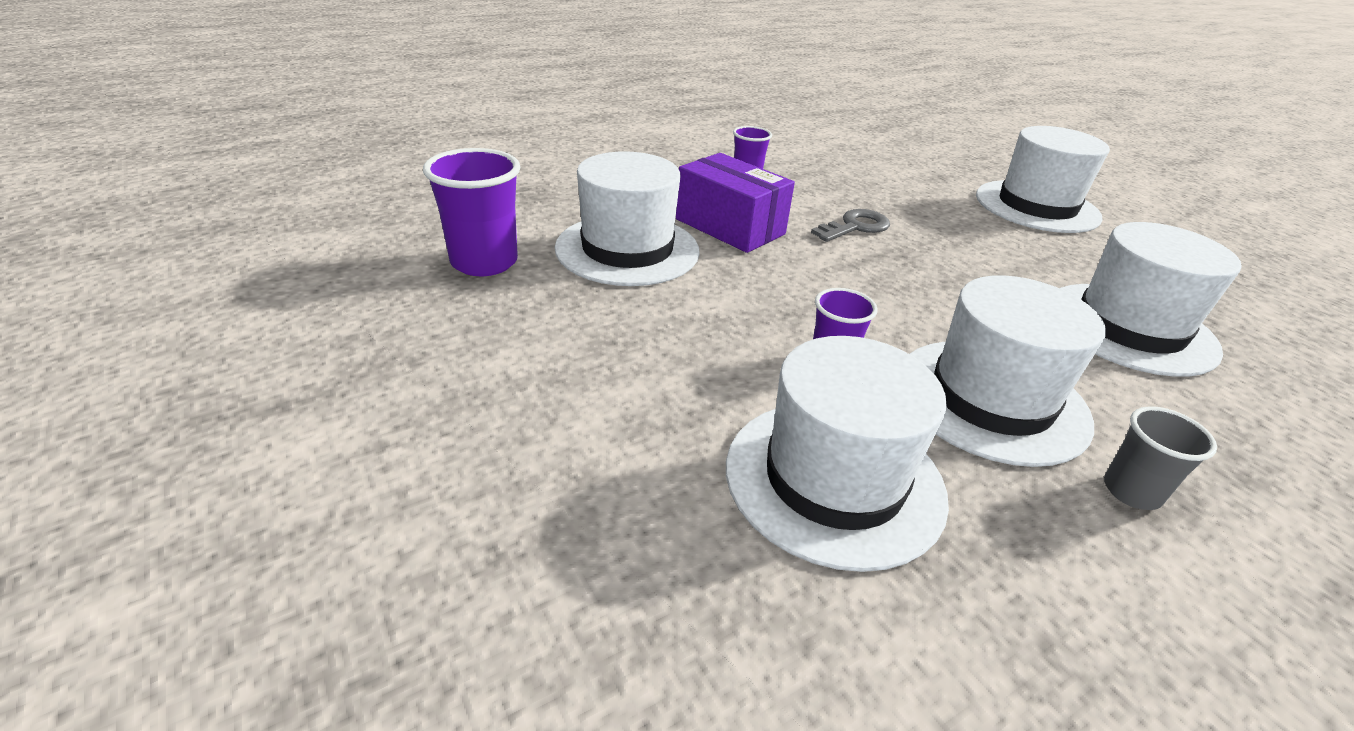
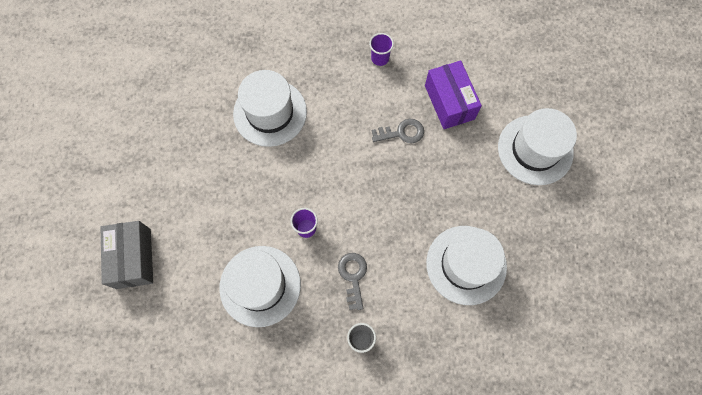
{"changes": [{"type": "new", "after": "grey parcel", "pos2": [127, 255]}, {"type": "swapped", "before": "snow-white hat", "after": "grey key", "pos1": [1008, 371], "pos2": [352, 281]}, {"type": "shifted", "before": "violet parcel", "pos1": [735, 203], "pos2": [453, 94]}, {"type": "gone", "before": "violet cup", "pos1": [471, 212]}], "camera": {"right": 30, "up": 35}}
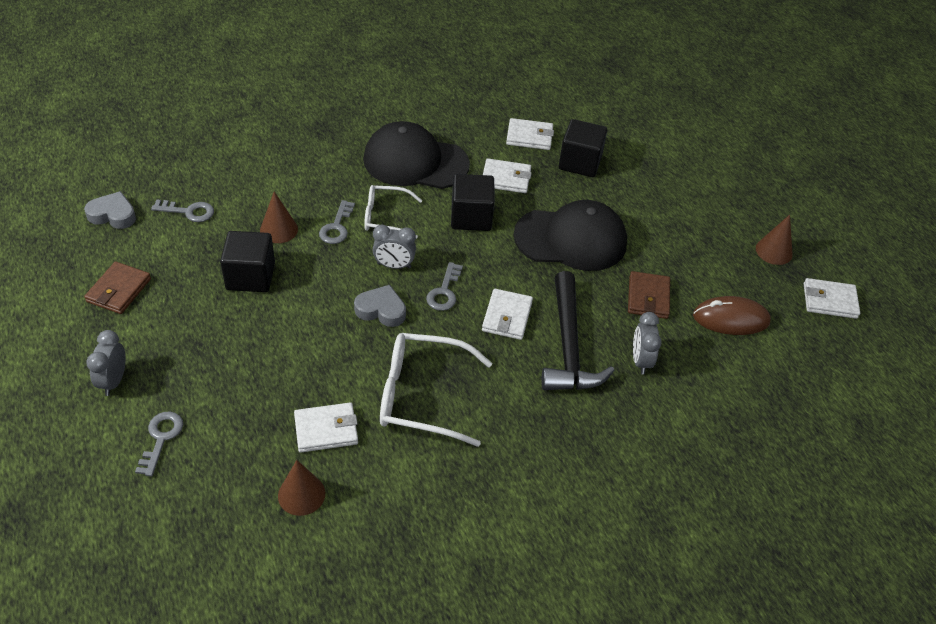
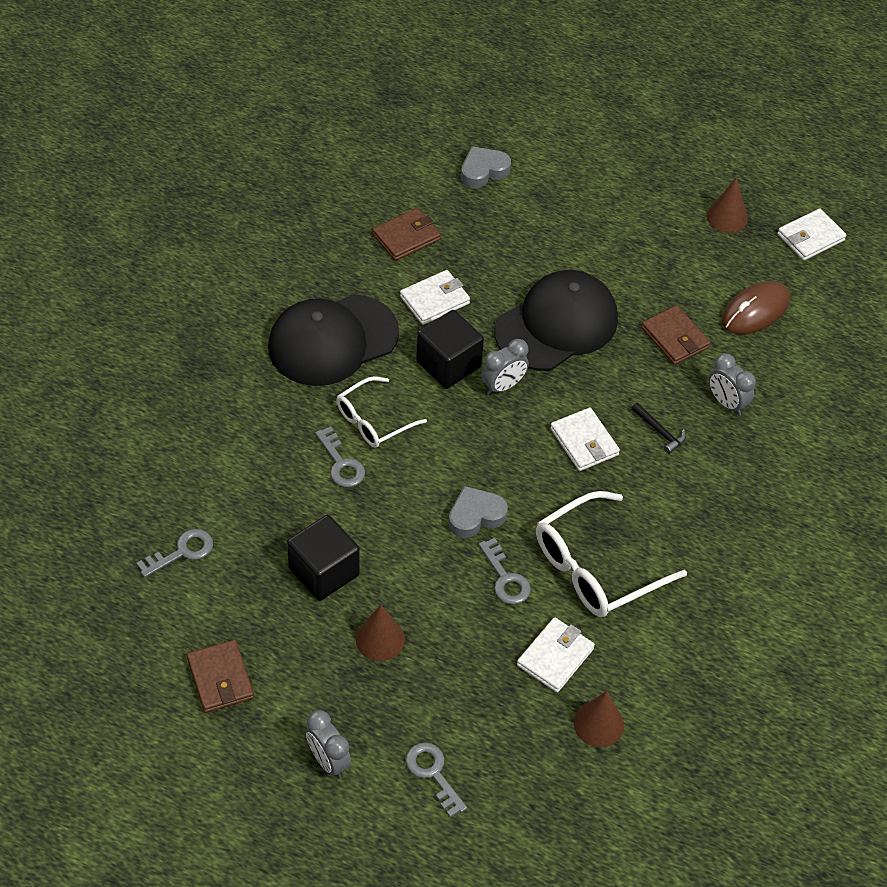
{"changes": [{"type": "shifted", "before": "brown cone", "pos1": [279, 217], "pos2": [380, 633]}, {"type": "repainted", "before": "snow-white billfold", "after": "brown billfold", "pos1": [530, 134], "pos2": [406, 234]}, {"type": "shifted", "before": "grey heart shape", "pos1": [110, 210], "pos2": [486, 167]}, {"type": "shifted", "before": "grey key", "pos1": [444, 286], "pos2": [505, 571]}, {"type": "shifted", "before": "grey clock", "pos1": [394, 246], "pos2": [505, 367]}, {"type": "scaled", "before": "ebony hammer", "pos1": [578, 330], "pos2": [658, 428], "scale": 0.4}, {"type": "gone", "before": "ebony solid cube", "pos1": [583, 148]}], "camera": {"right": -40, "up": 5}}
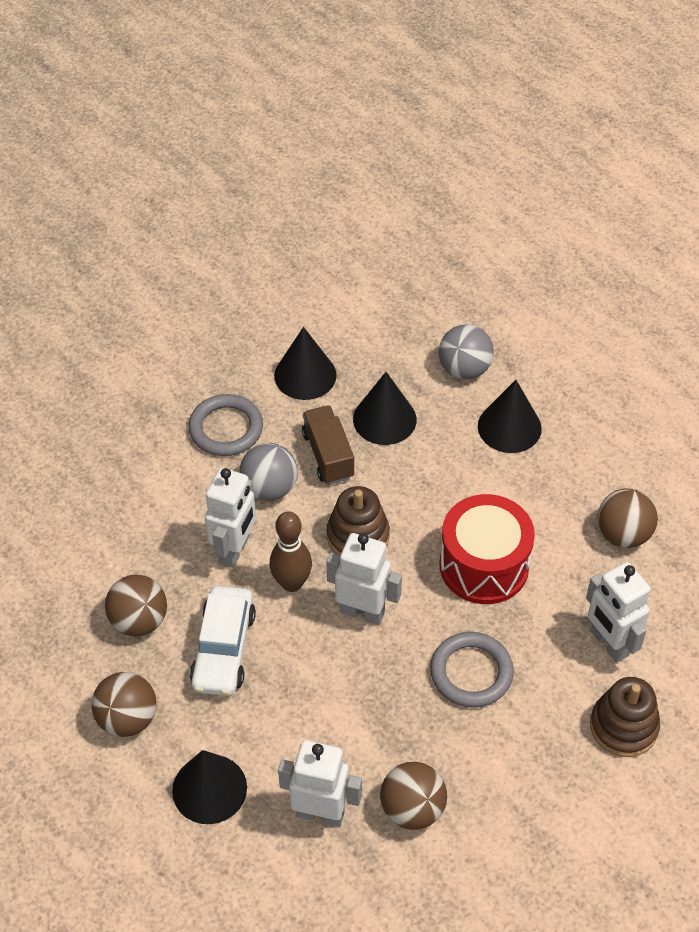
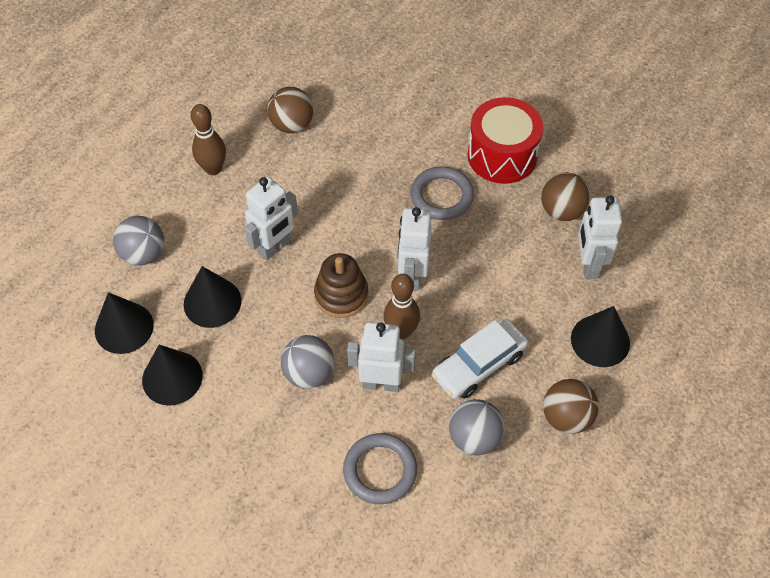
{"changes": [{"type": "shifted", "before": "ebony cone", "pos1": [510, 416], "pos2": [124, 323]}, {"type": "new", "after": "brown skittle", "pos2": [208, 139]}, {"type": "shifted", "before": "snow-white robot", "pos1": [618, 612], "pos2": [271, 218]}, {"type": "shifted", "before": "grey ring", "pos1": [226, 425], "pos2": [380, 468]}, {"type": "rotated", "before": "snow-white toy car", "pos1": [223, 641], "pos2": [479, 359], "turn": 150}, {"type": "repainted", "before": "brown play ball", "after": "grey play ball", "pos1": [136, 606], "pos2": [477, 427]}, {"type": "shifted", "before": "red drum", "pos1": [487, 549], "pos2": [505, 140]}, {"type": "gone", "before": "brown truck", "pos1": [328, 444]}, {"type": "gone", "before": "brown ring stacker", "pos1": [625, 717]}], "camera": {"right": -105, "up": 5}}
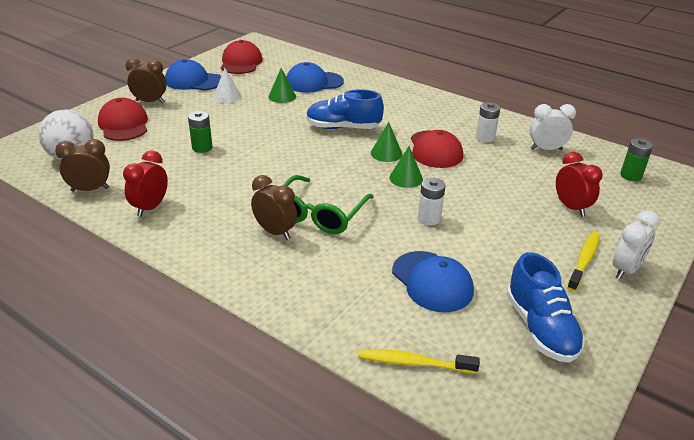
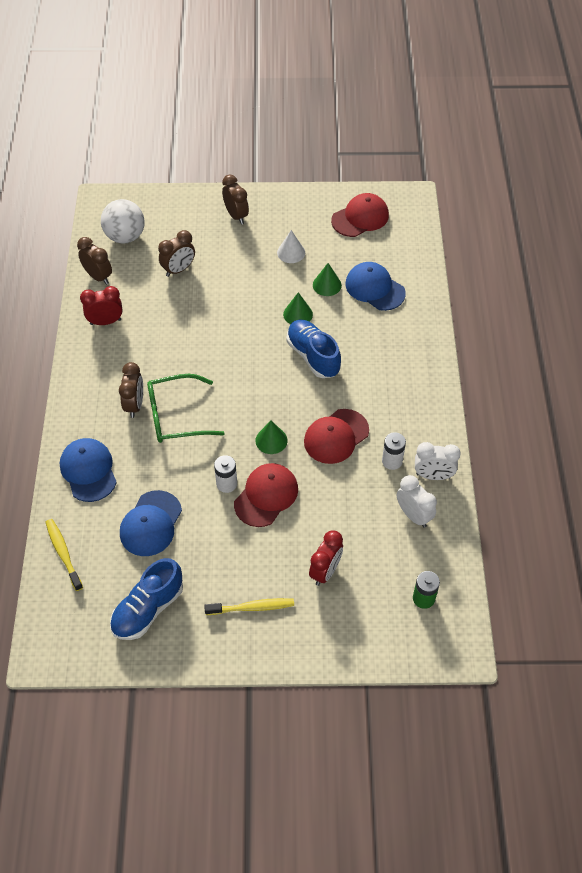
{"changes": [{"type": "shifted", "before": "royal blue peaked cap", "pos1": [193, 75], "pos2": [88, 470]}, {"type": "new", "after": "brown clock", "pos2": [176, 253]}, {"type": "shifted", "before": "red peaked cap", "pos1": [123, 119], "pos2": [266, 495]}, {"type": "shifted", "before": "emerald cone", "pos1": [386, 142], "pos2": [298, 308]}, {"type": "shifted", "before": "snow-white clock", "pos1": [636, 244], "pos2": [438, 461]}, {"type": "gone", "before": "emerald AA battery", "pos1": [200, 132]}], "camera": {"right": 55, "up": 20}}
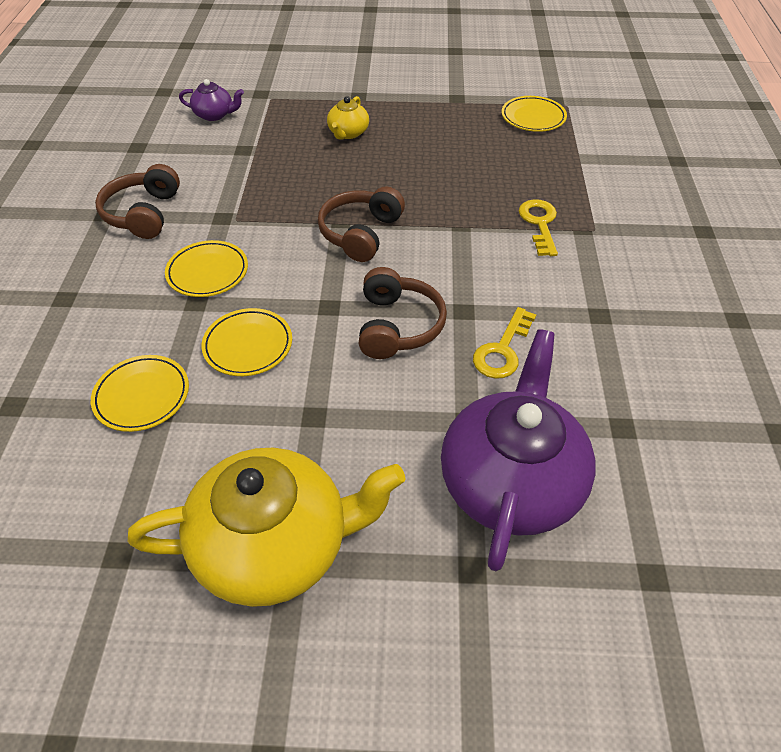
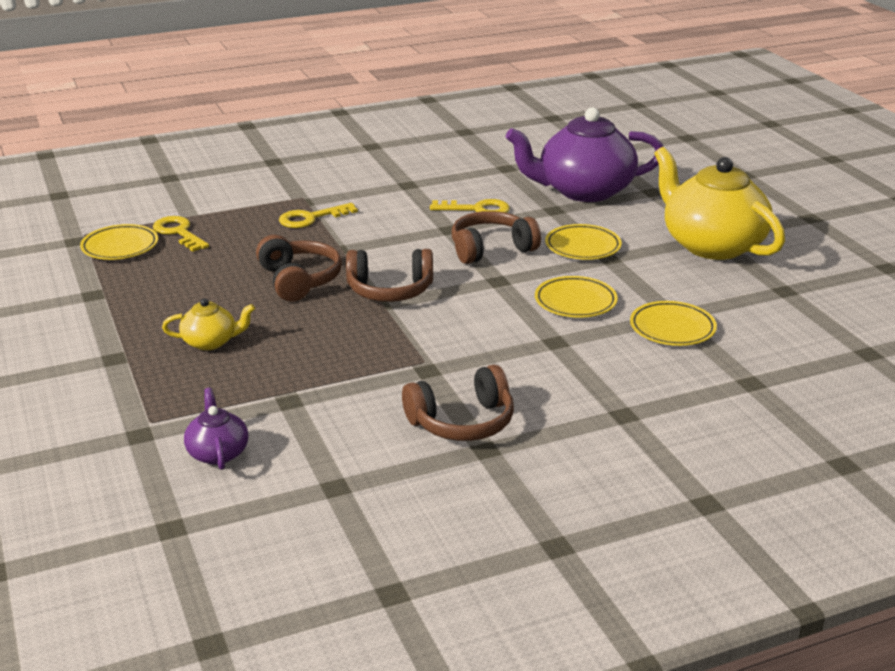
{"changes": [{"type": "new", "after": "bright yellow key", "pos2": [181, 234]}, {"type": "new", "after": "brown over-ear headphones", "pos2": [299, 268]}, {"type": "shifted", "before": "bright yellow flat dish", "pos1": [206, 268], "pos2": [583, 242]}], "camera": {"right": -115, "up": -20}}
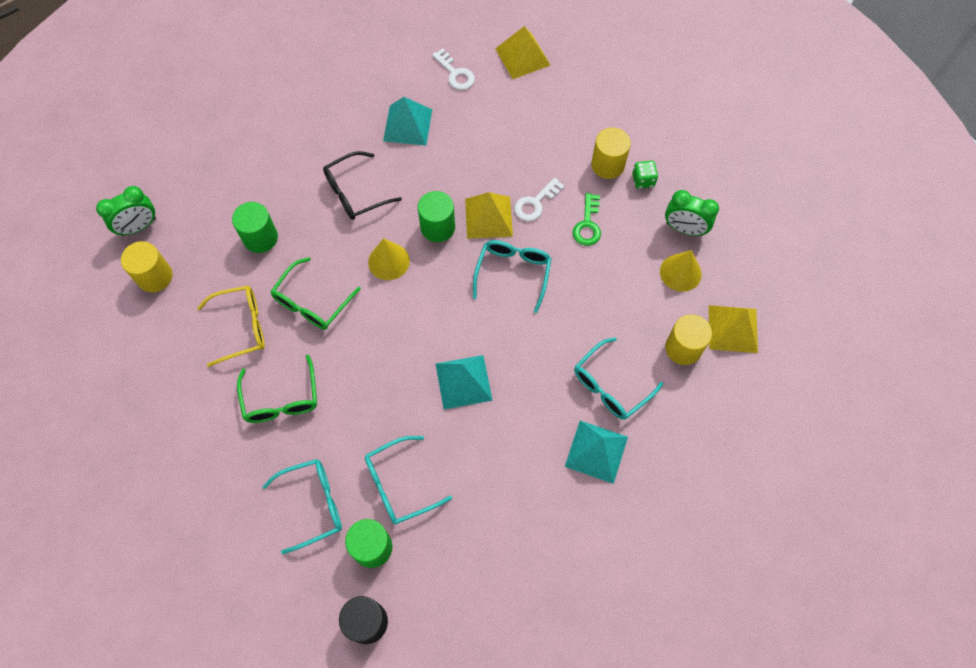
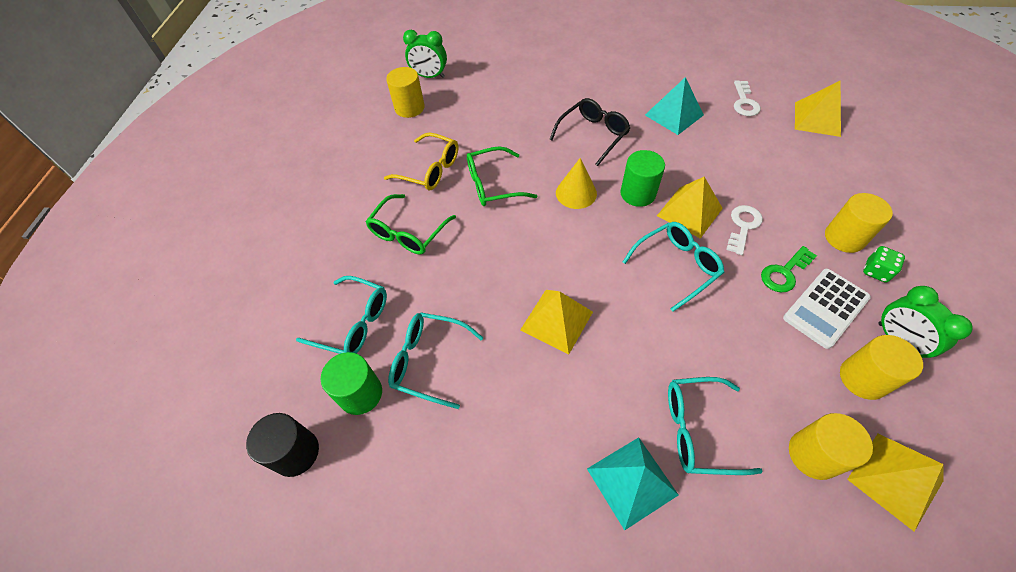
{"changes": [{"type": "repainted", "before": "aqua pyramid shape", "after": "bright yellow pyramid shape", "pos1": [464, 382], "pos2": [556, 322]}, {"type": "rotated", "before": "ebony spectacles", "pos1": [362, 185], "pos2": [589, 132], "turn": 120}, {"type": "rotated", "before": "snow-white key", "pos1": [539, 199], "pos2": [744, 230], "turn": 120}, {"type": "new", "after": "snow-white adding machine", "pos2": [827, 308]}, {"type": "swapped", "before": "bright yellow cone", "after": "bright yellow solid cylinder", "pos1": [681, 271], "pos2": [881, 367]}, {"type": "gone", "before": "emerald solid cylinder", "pos1": [255, 227]}], "camera": {"right": 45, "up": -10}}
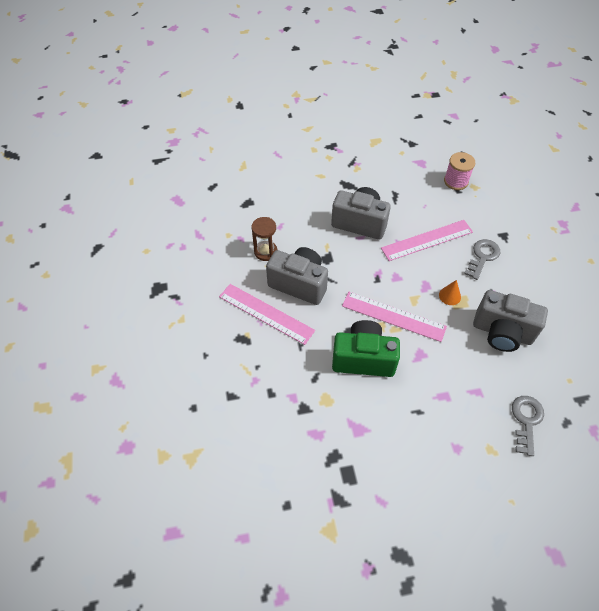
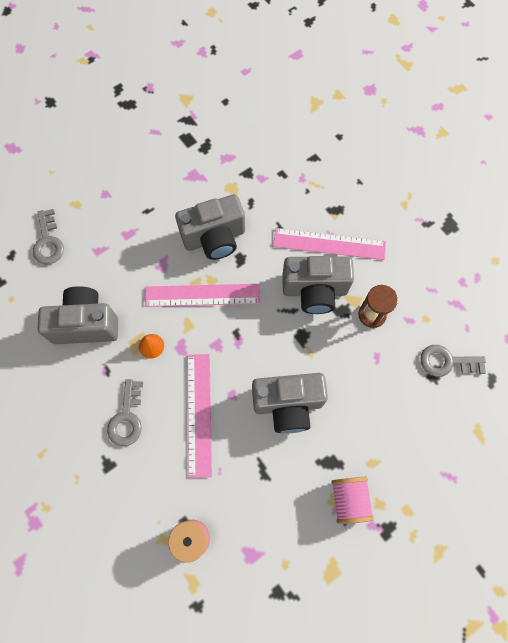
{"changes": [{"type": "repainted", "before": "emerald compact camera", "after": "grey compact camera", "pos1": [366, 348], "pos2": [210, 227]}, {"type": "rotated", "before": "rose-pink ruler", "pos1": [427, 240], "pos2": [200, 416], "turn": -45}, {"type": "new", "after": "rose-pink bobbin", "pos2": [352, 500]}, {"type": "new", "after": "grey key", "pos2": [453, 361]}], "camera": {"right": 155, "up": 15}}
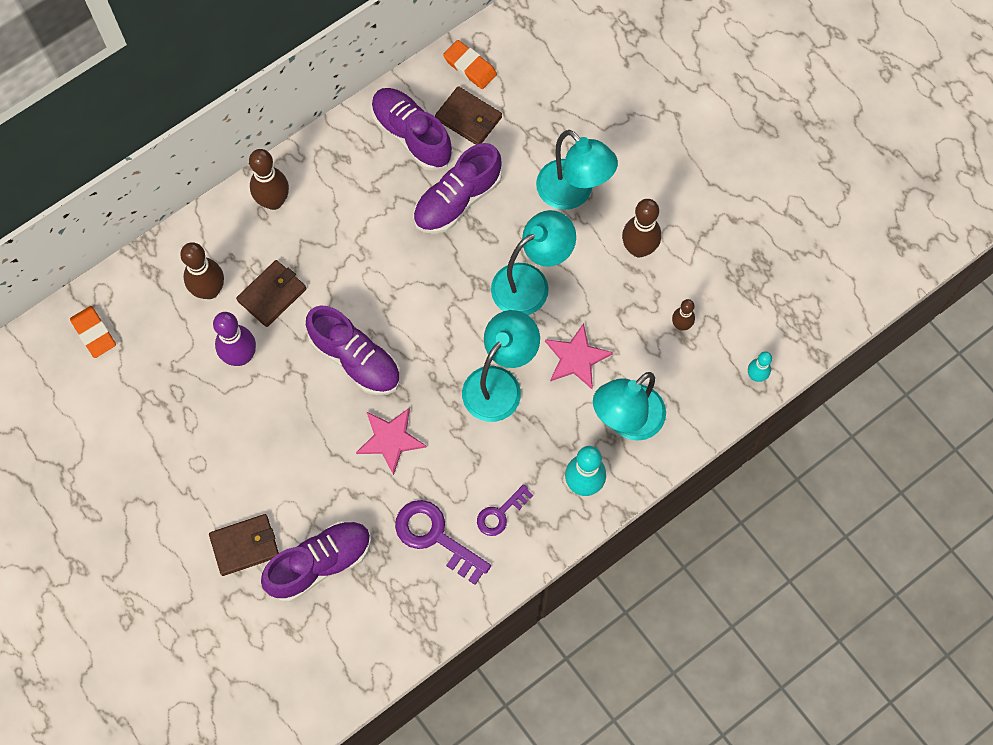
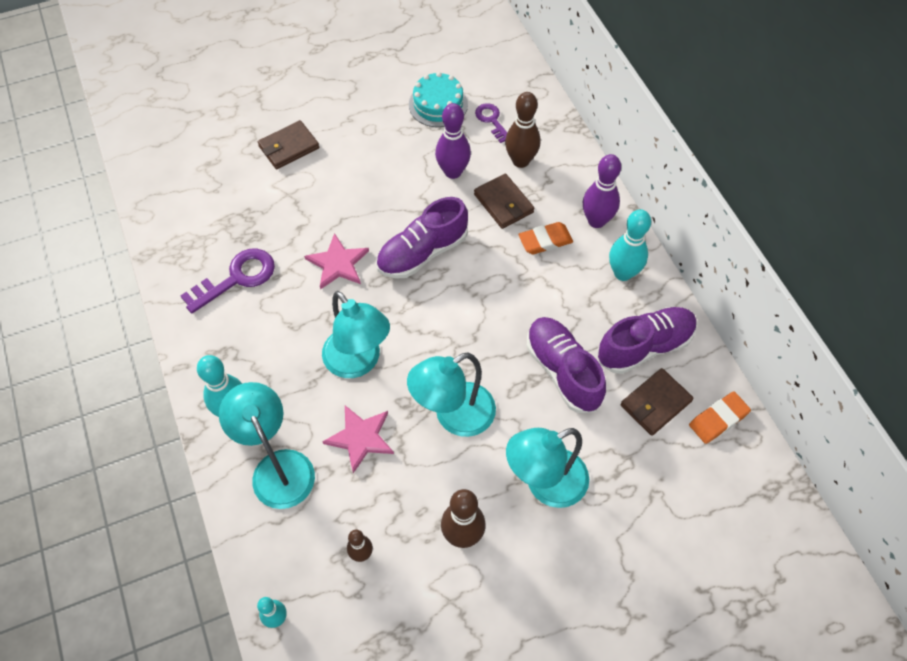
{"changes": [{"type": "rotated", "before": "brown billfold", "pos1": [244, 545], "pos2": [288, 145], "turn": 60}, {"type": "rotated", "before": "aqua reading lamp", "pos1": [533, 262], "pos2": [451, 394], "turn": 75}, {"type": "new", "after": "aqua gateau", "pos2": [438, 99]}, {"type": "shifted", "before": "violet key", "pos1": [505, 510], "pos2": [491, 123]}, {"type": "shifted", "before": "orange gum eraser", "pos1": [93, 332], "pos2": [545, 238]}, {"type": "repainted", "before": "brown skittle", "after": "violet skittle", "pos1": [269, 179], "pos2": [602, 191]}, {"type": "new", "after": "aqua skittle", "pos2": [630, 245]}, {"type": "gone", "before": "violet sneaker", "pos1": [316, 561]}], "camera": {"right": 105, "up": -10}}
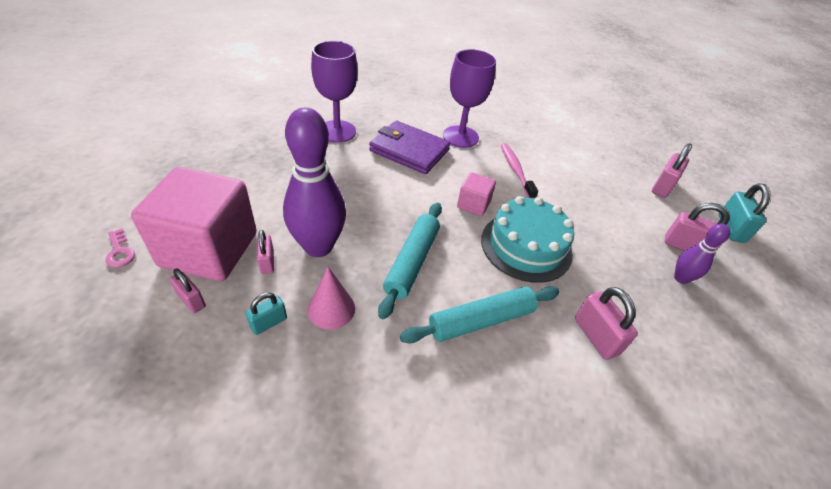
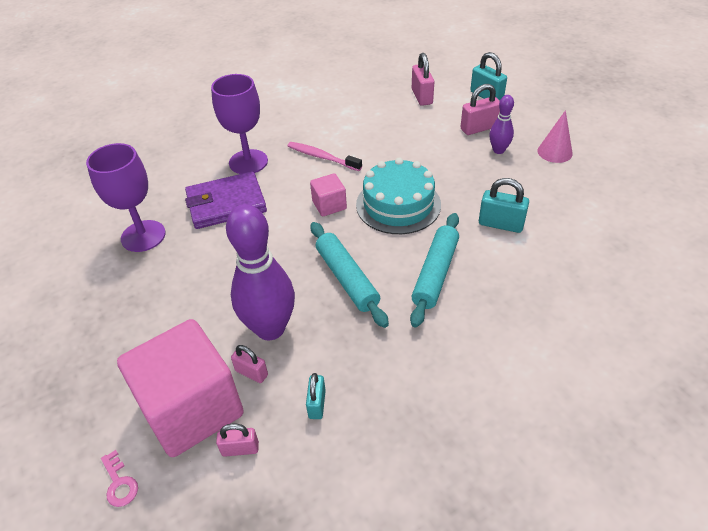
{"changes": [{"type": "rotated", "before": "rose-pink key", "pos1": [120, 247], "pos2": [119, 478], "turn": 45}, {"type": "repainted", "before": "rose-pink padlock", "after": "aqua padlock", "pos1": [606, 323], "pos2": [504, 205]}, {"type": "shifted", "before": "rose-pink cone", "pos1": [331, 298], "pos2": [555, 136]}], "camera": {"right": -40, "up": 0}}
